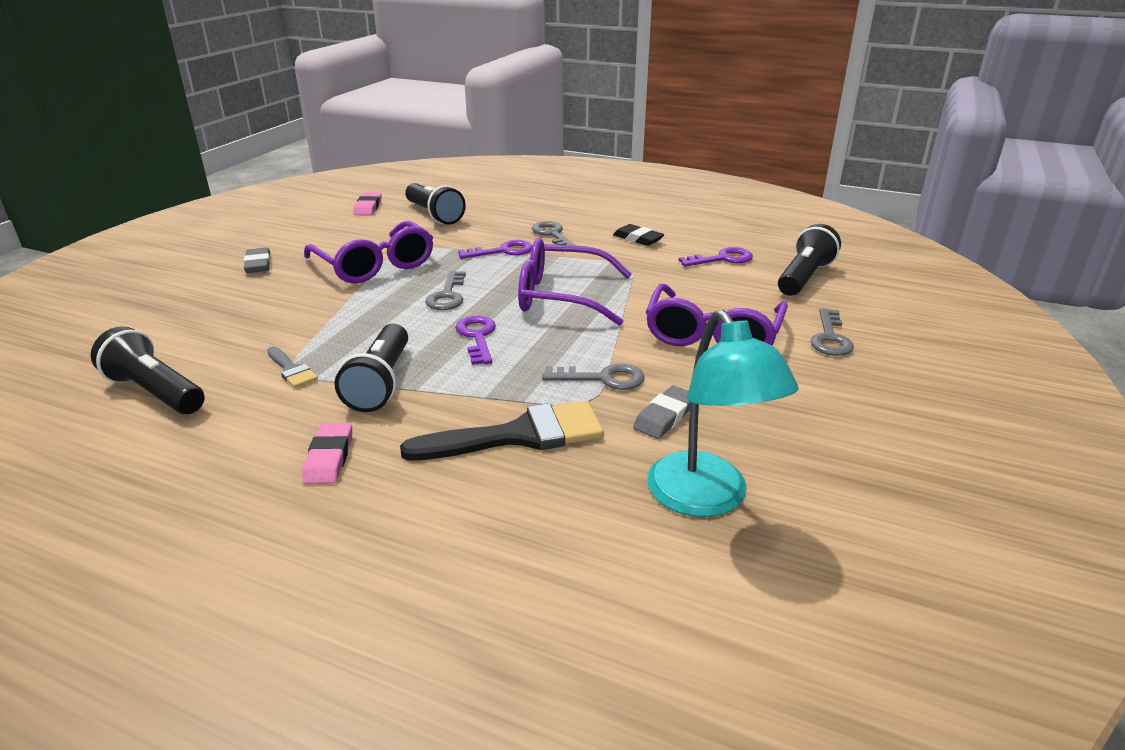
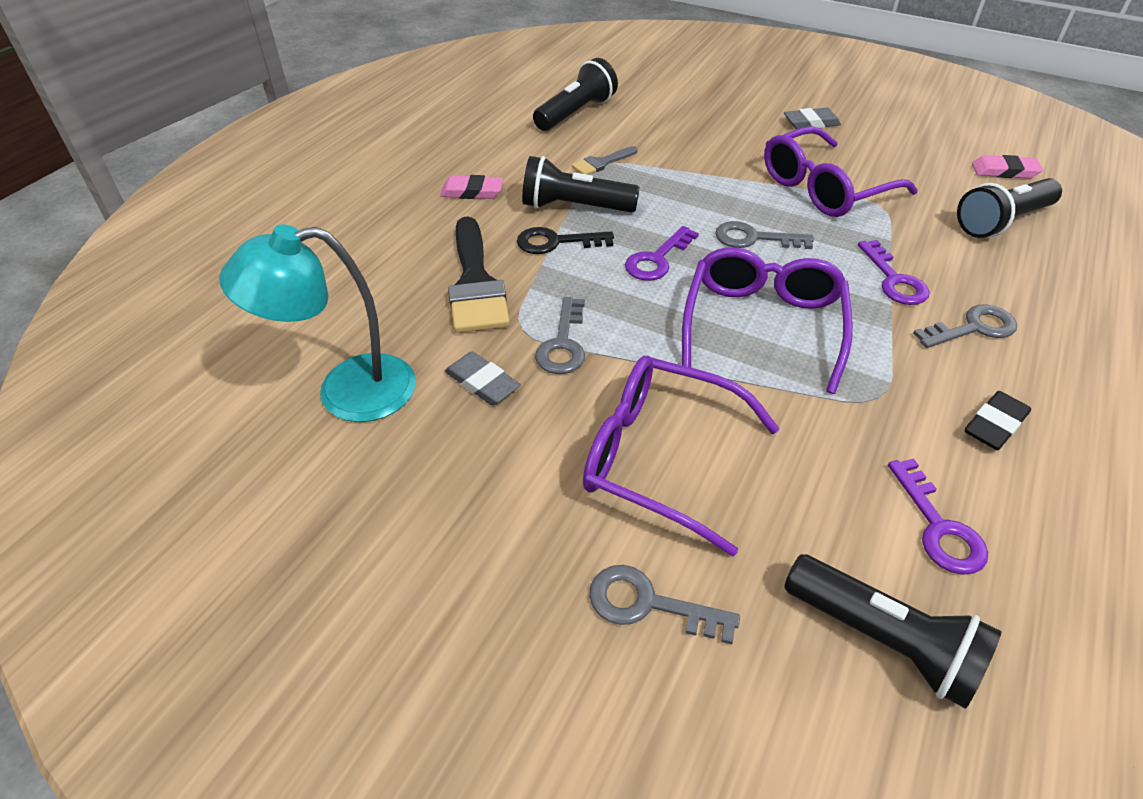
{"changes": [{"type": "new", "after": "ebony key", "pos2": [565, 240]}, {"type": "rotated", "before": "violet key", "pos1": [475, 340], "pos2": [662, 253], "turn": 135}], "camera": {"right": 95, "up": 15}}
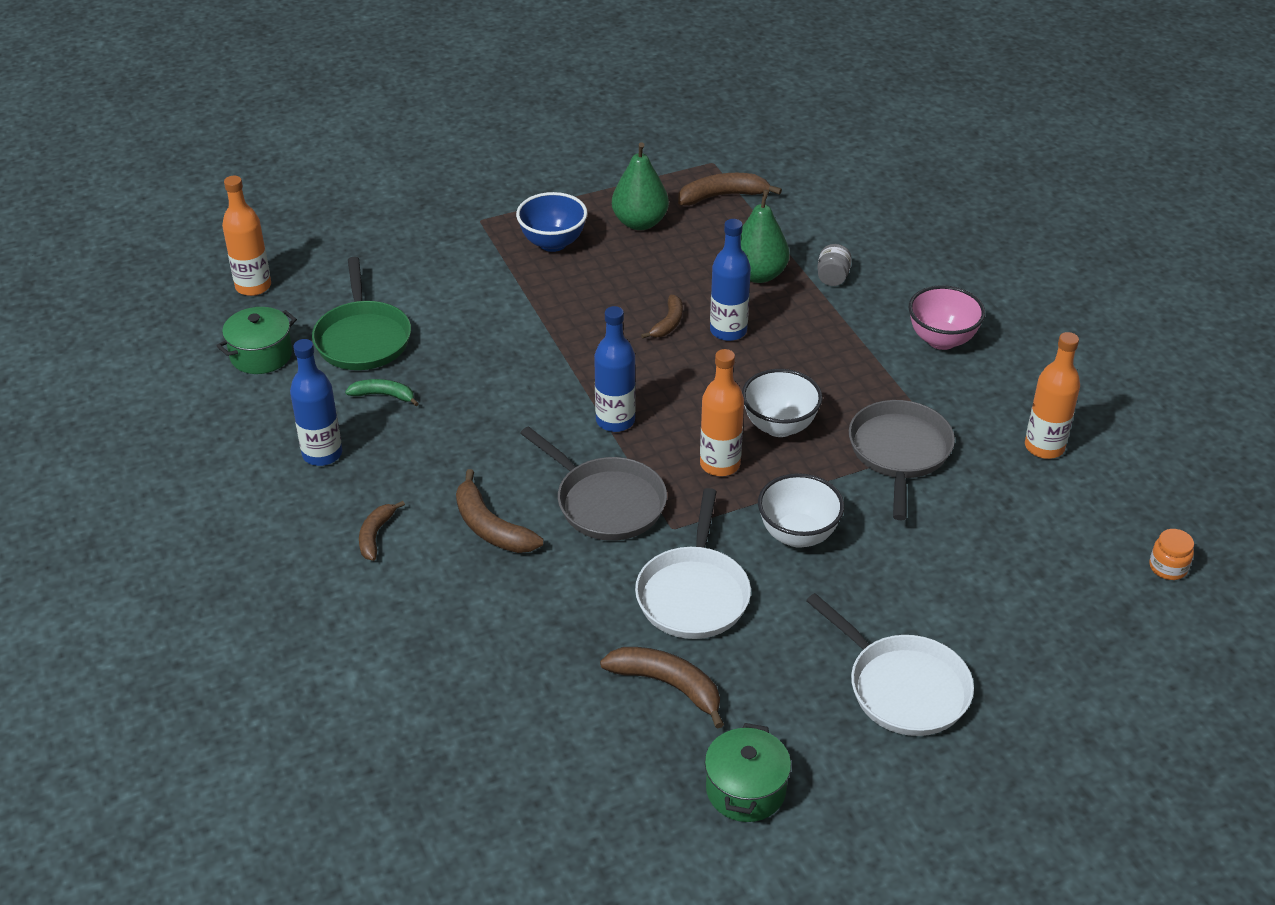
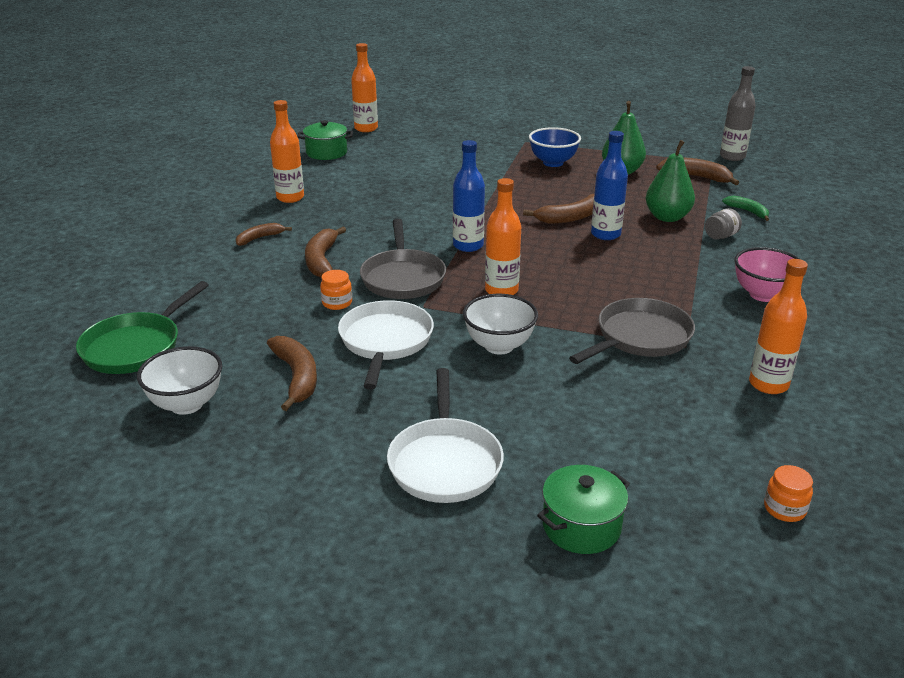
{"changes": [{"type": "shifted", "before": "emerald frying pan", "pos1": [361, 313], "pos2": [142, 327]}, {"type": "shifted", "before": "snow-white deep dish", "pos1": [782, 403], "pos2": [179, 380]}, {"type": "repainted", "before": "royal blue bottle", "after": "orange bottle", "pos1": [316, 402], "pos2": [287, 151]}, {"type": "new", "after": "orange jam jar", "pos2": [336, 290]}, {"type": "rotated", "before": "snow-white frying pan", "pos1": [693, 563], "pos2": [386, 345], "turn": 135}, {"type": "scaled", "before": "brown toy banana", "pos1": [662, 317], "pos2": [558, 209], "scale": 1.58}, {"type": "shifted", "before": "emerald cooking pot", "pos1": [748, 772], "pos2": [583, 509]}, {"type": "new", "after": "grey bottle", "pos2": [738, 113]}, {"type": "shifted", "before": "emerald toy banana", "pos1": [382, 392], "pos2": [745, 208]}], "camera": {"right": 40, "up": -10}}
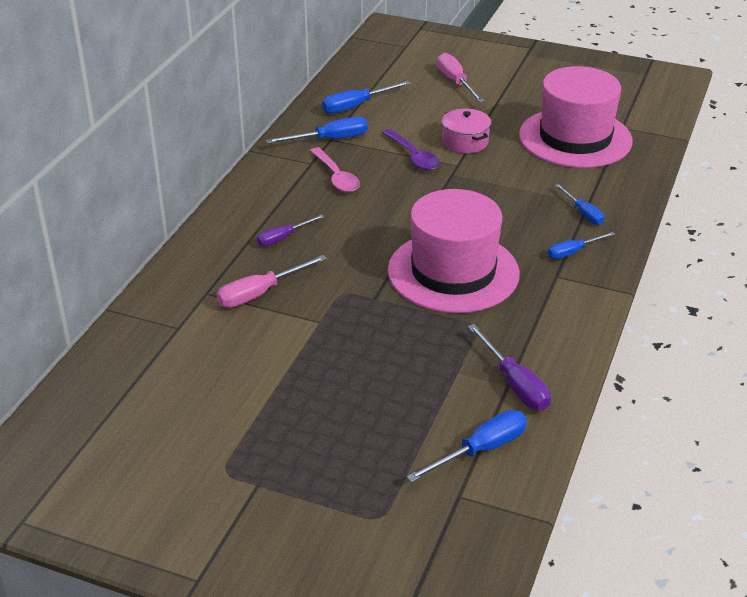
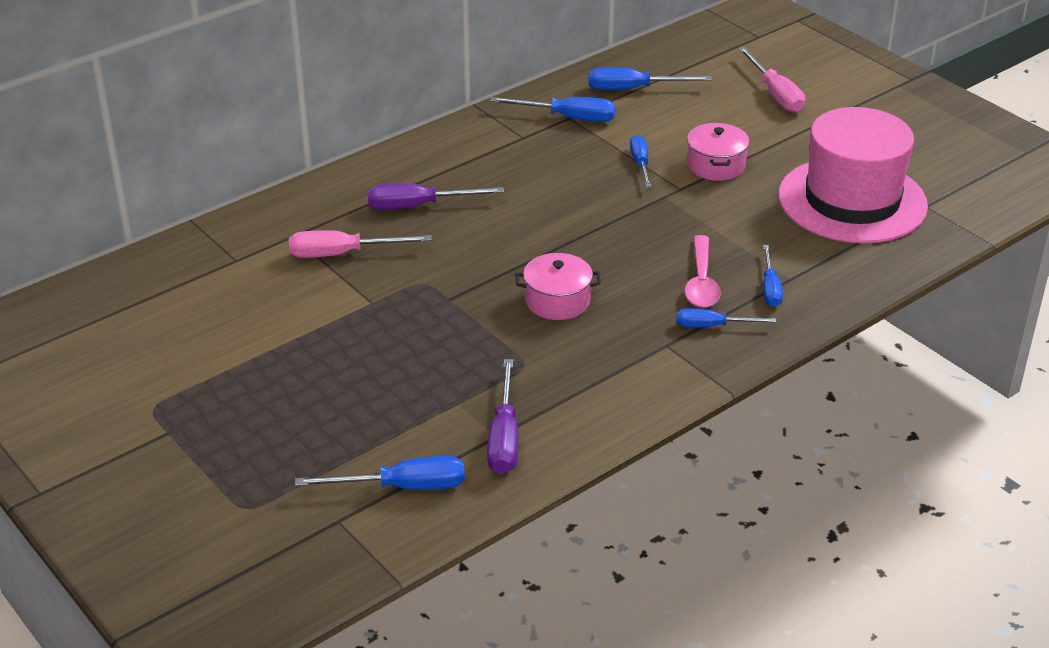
{"changes": [{"type": "scaled", "before": "violet hand screwdriver", "pos1": [290, 230], "pos2": [436, 196], "scale": 1.52}, {"type": "swapped", "before": "rose-pink hat", "after": "rose-pink cooking pot", "pos1": [454, 251], "pos2": [558, 286]}, {"type": "swapped", "before": "violet teaspoon", "after": "royal blue hand screwdriver", "pos1": [411, 149], "pos2": [640, 161]}, {"type": "shifted", "before": "rose-pink teaspoon", "pos1": [335, 169], "pos2": [702, 271]}, {"type": "rotated", "before": "rose-pink hand screwdriver", "pos1": [461, 77], "pos2": [771, 80], "turn": 150}], "camera": {"right": 30, "up": 0}}
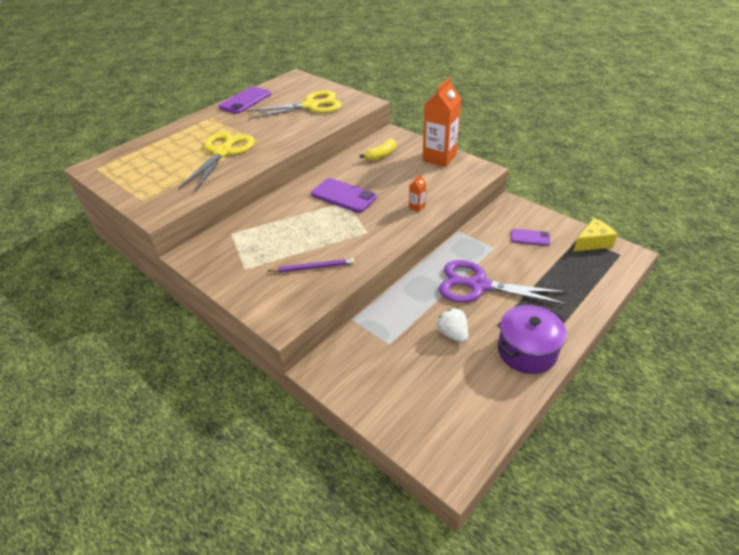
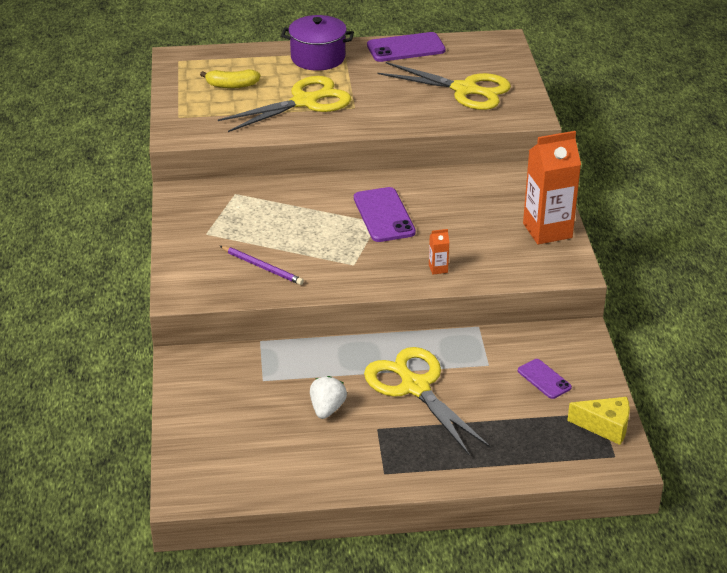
{"changes": [{"type": "shifted", "before": "bright yellow toy banana", "pos1": [378, 150], "pos2": [230, 78]}, {"type": "shifted", "before": "violet cooking pot", "pos1": [532, 339], "pos2": [317, 43]}, {"type": "repainted", "before": "violet pair of scissors", "after": "bright yellow pair of scissors", "pos1": [503, 282], "pos2": [427, 401]}], "camera": {"right": 40, "up": -5}}
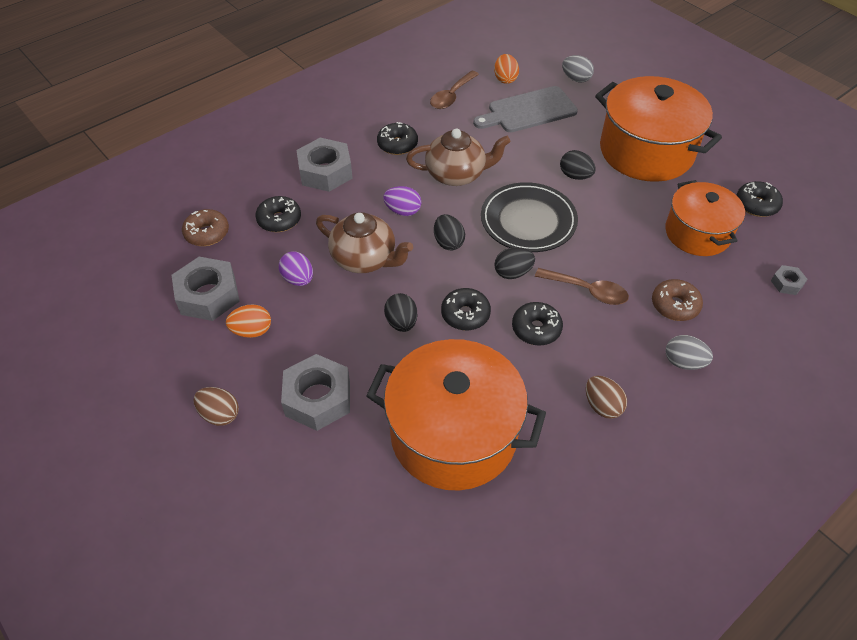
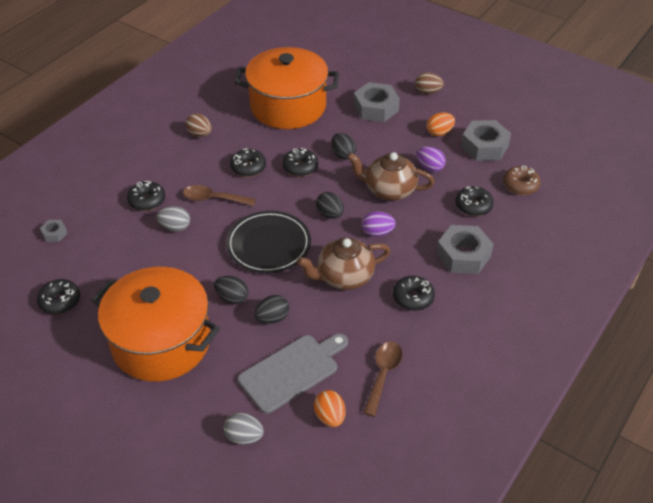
{"changes": [{"type": "repainted", "before": "brown doughnut", "after": "ebony doughnut", "pos1": [677, 300], "pos2": [146, 196]}, {"type": "shifted", "before": "grey egg shape", "pos1": [689, 352], "pos2": [173, 219]}, {"type": "shifted", "before": "ebony egg shape", "pos1": [514, 263], "pos2": [271, 309]}, {"type": "gone", "before": "orange cooking pot", "pos1": [705, 218]}], "camera": {"right": 165, "up": -5}}
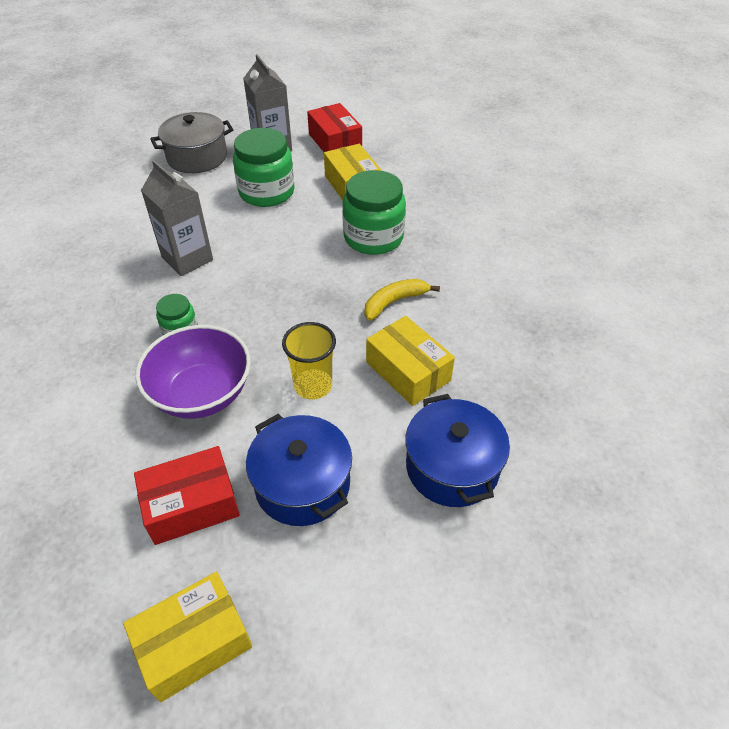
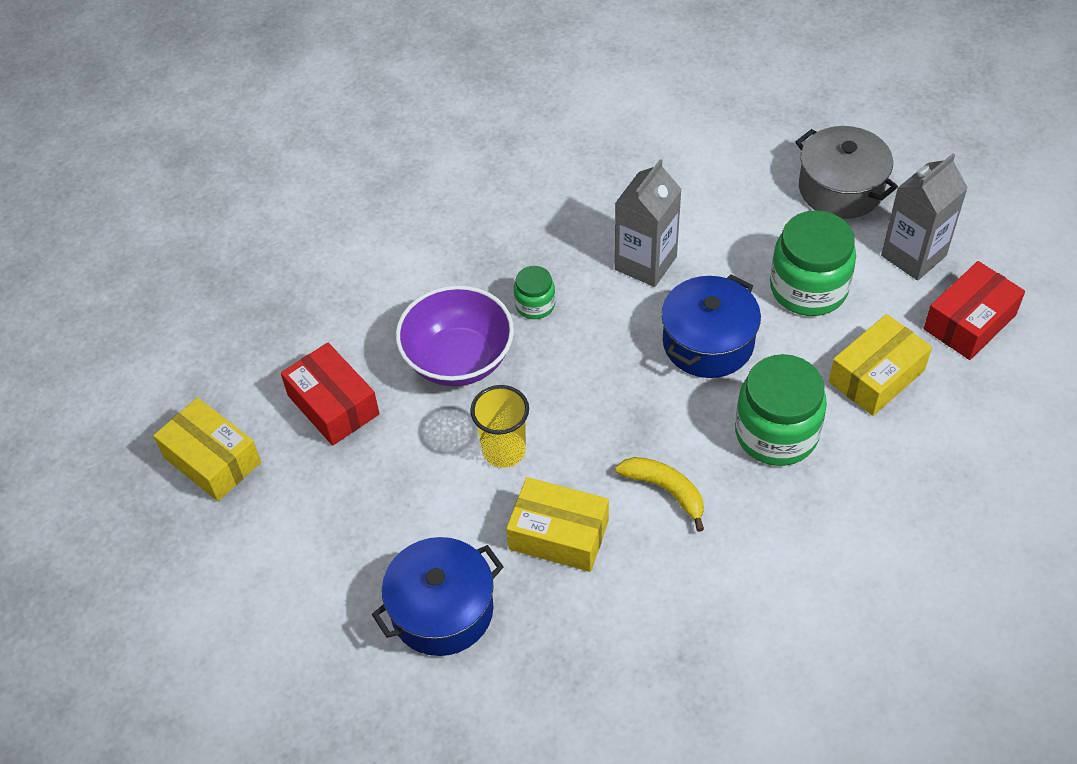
{"changes": [{"type": "rotated", "before": "bright yellow parcel", "pos1": [410, 361], "pos2": [557, 524], "turn": 75}, {"type": "shifted", "before": "royal blue cooking pot", "pos1": [299, 470], "pos2": [711, 326]}], "camera": {"right": 75, "up": 5}}
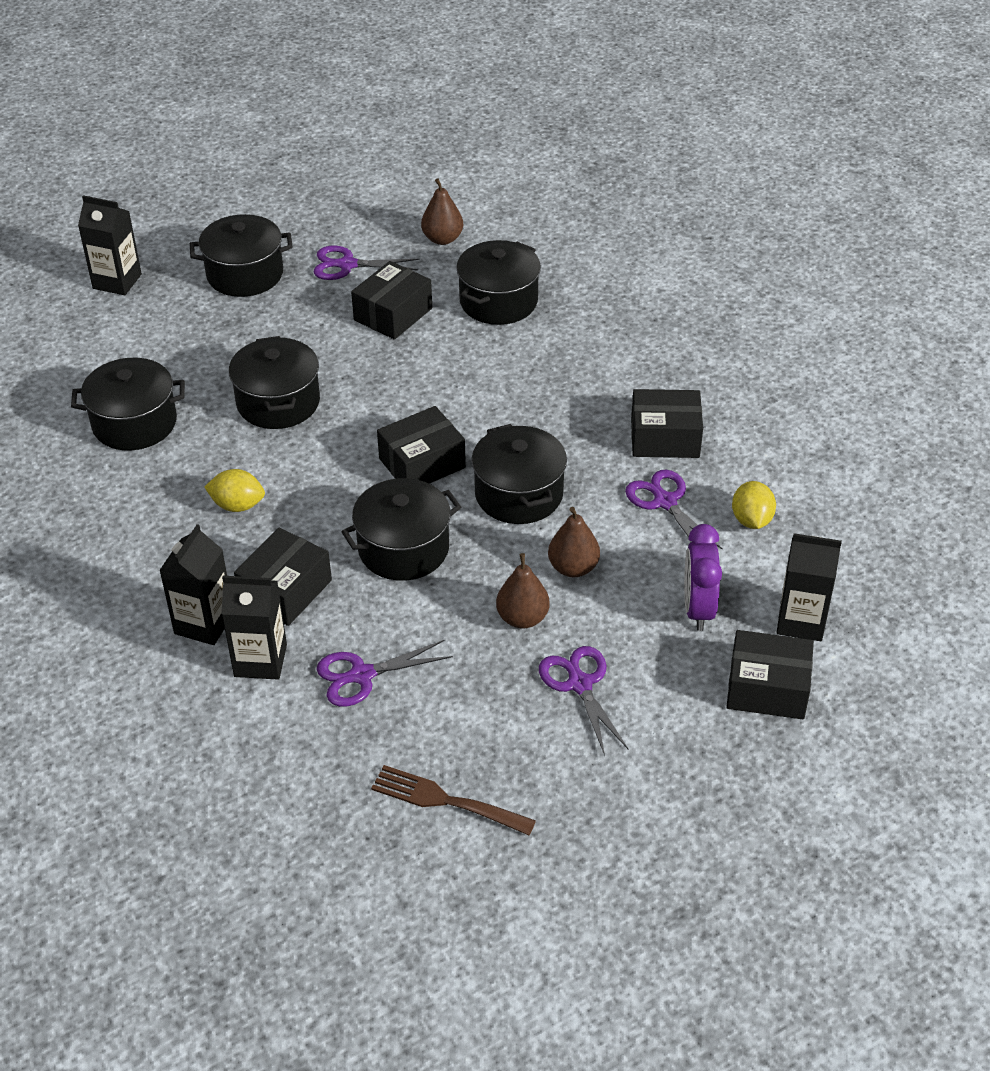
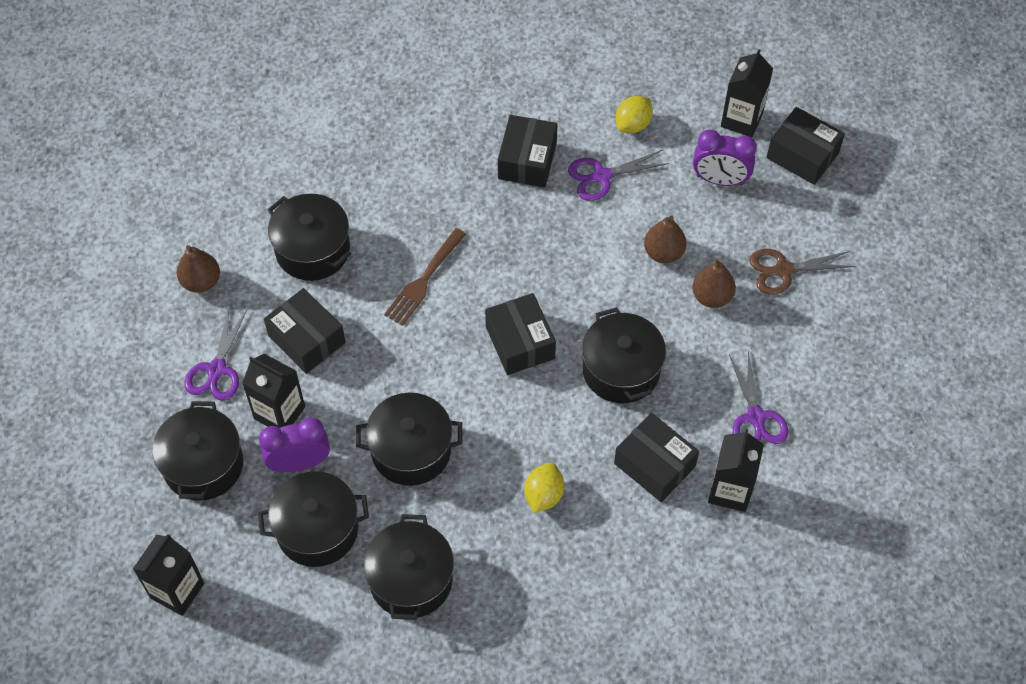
{"changes": [{"type": "shifted", "before": "ebony juice carton", "pos1": [193, 584], "pos2": [273, 391]}, {"type": "shifted", "before": "ebony cooking pot", "pos1": [519, 474], "pos2": [313, 519]}, {"type": "new", "after": "violet clock", "pos2": [294, 444]}, {"type": "shifted", "before": "brown table fork", "pos1": [453, 800], "pos2": [425, 277]}, {"type": "rotated", "before": "bright yellow lemon", "pos1": [754, 505], "pos2": [634, 114], "turn": -60}, {"type": "repainted", "before": "violet pair of scissors", "after": "brown pair of scissors", "pos1": [584, 700], "pos2": [802, 272]}, {"type": "rotated", "before": "ebony parcel", "pos1": [770, 674], "pos2": [805, 146], "turn": -75}], "camera": {"right": -80, "up": 15}}
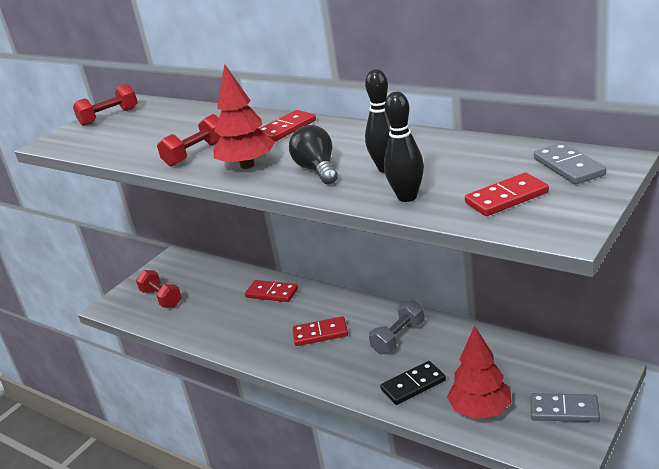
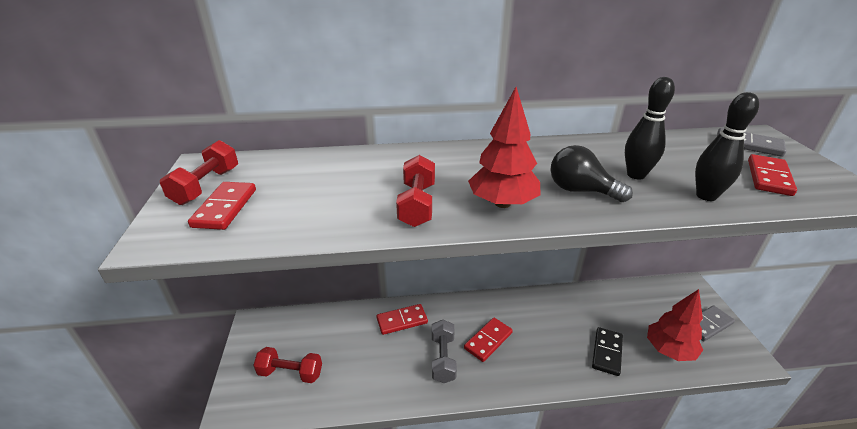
{"changes": [{"type": "shifted", "before": "red domino", "pos1": [287, 126], "pos2": [222, 206]}, {"type": "shifted", "before": "grey free weight", "pos1": [396, 327], "pos2": [444, 351]}], "camera": {"right": -45, "up": 5}}
